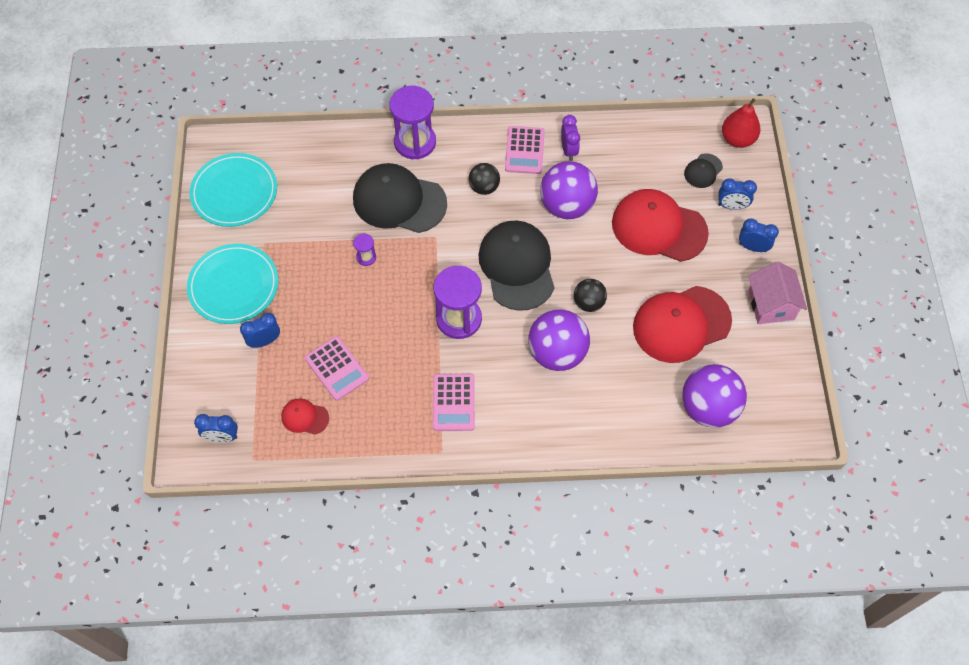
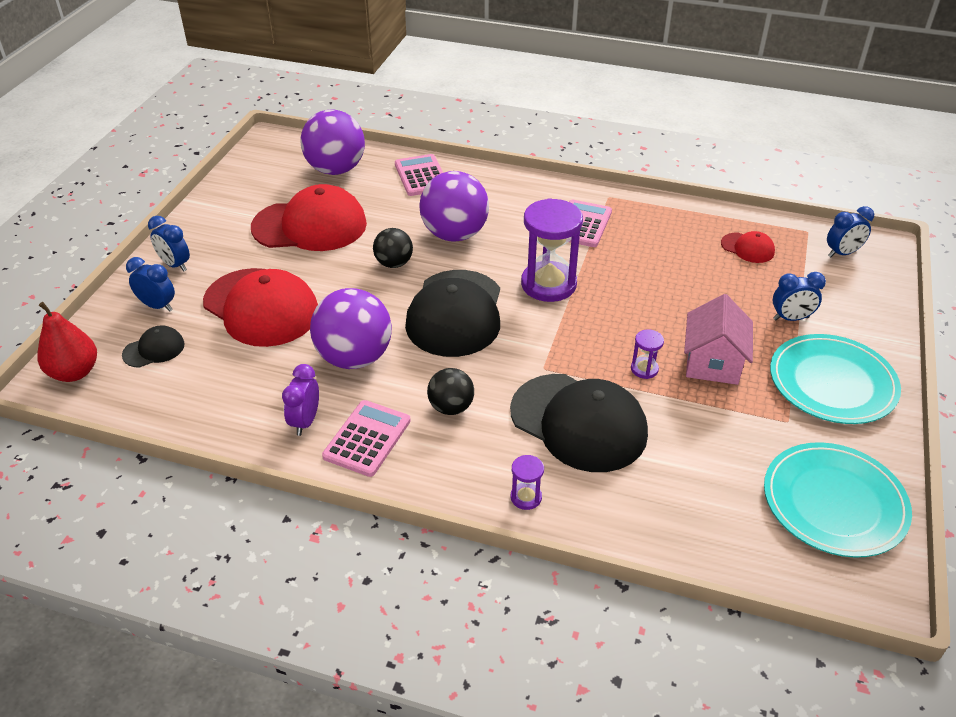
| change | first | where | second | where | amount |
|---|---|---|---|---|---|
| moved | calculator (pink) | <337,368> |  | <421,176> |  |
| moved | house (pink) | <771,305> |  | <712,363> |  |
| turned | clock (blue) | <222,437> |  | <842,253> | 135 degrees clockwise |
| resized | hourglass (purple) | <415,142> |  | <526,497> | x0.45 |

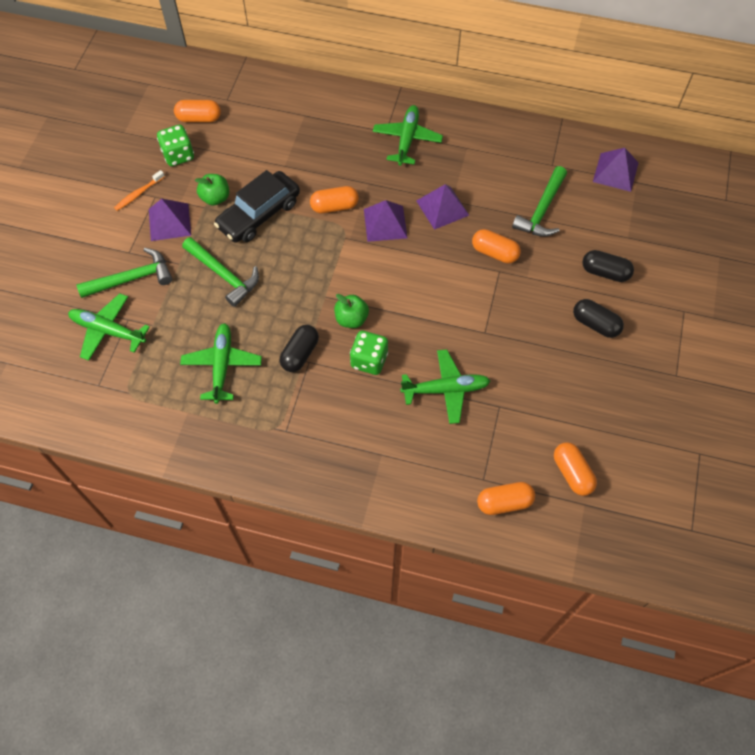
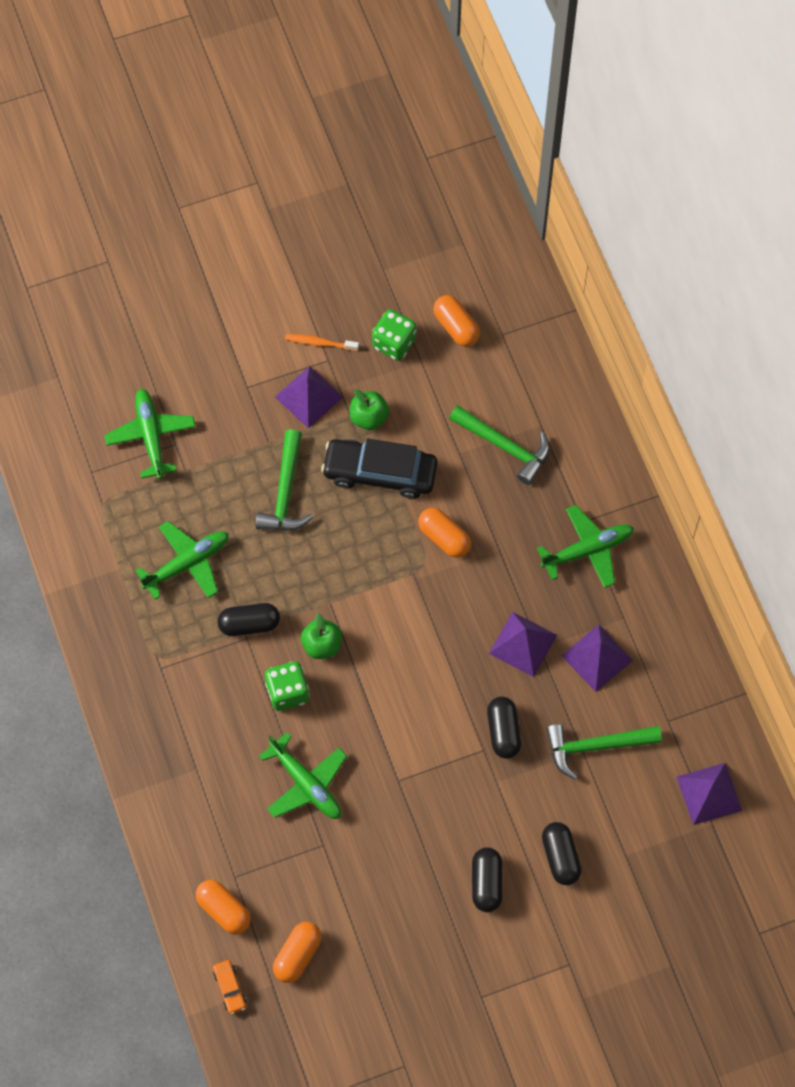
| change | first | where | second | where | amount |
|---|---|---|---|---|---|
| added |  |  | car (orange) | <229,988> |  |
| moved | hammer (green) | <132,278> |  | <505,446> |  |
| moved | pyramid (purple) | <385,223> |  | <597,658> |  |
| recoloured | capsule (orange) | <494,253> | capsule (black) | <503,731> |  |

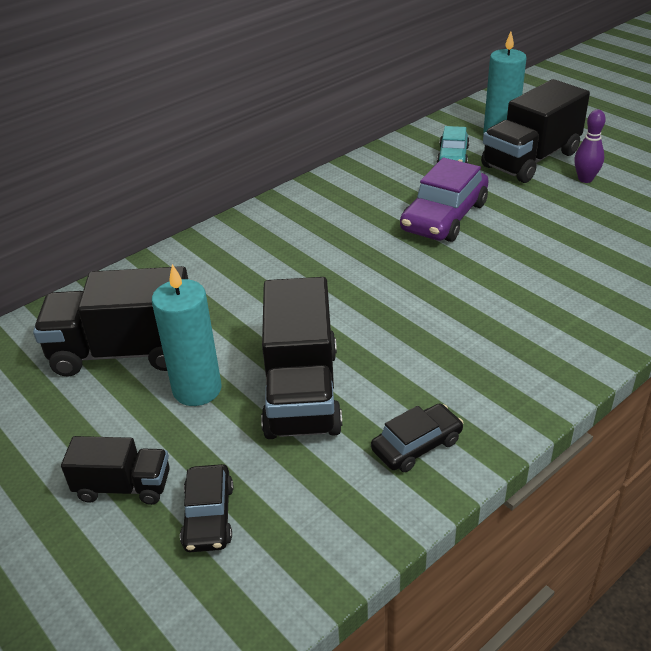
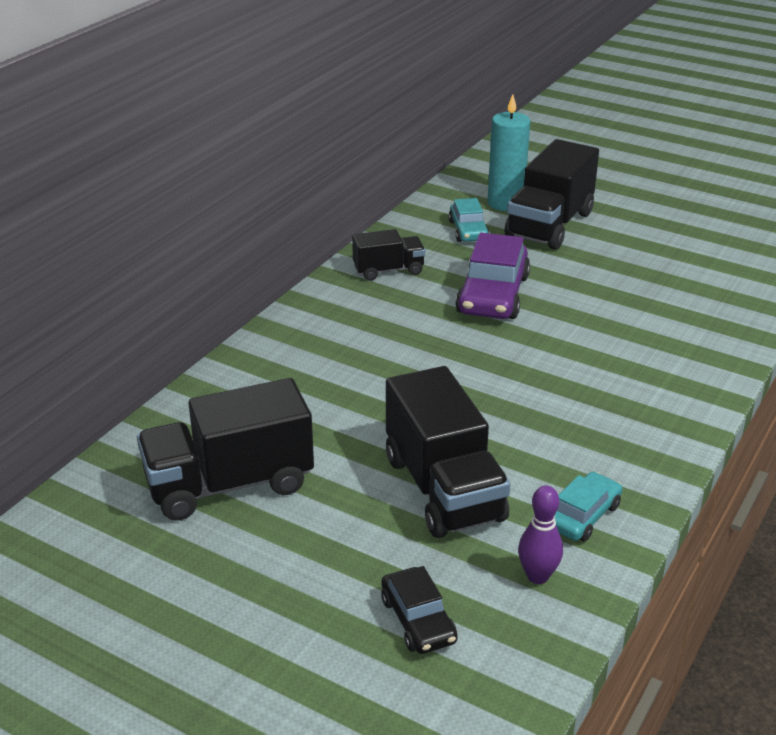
| change | first | where | second | where | amount |
|---|---|---|---|---|---|
| removed | candle (turquoise) | <197,389> |  |  |  |
| moved | truck (black) | <124,486> |  | <388,270> |  |
| moved | bowling pin (purple) | <585,179> |  | <537,576> |  |
| recoloured | car (black) | <417,445> | car (turquoise) | <583,516> |  |

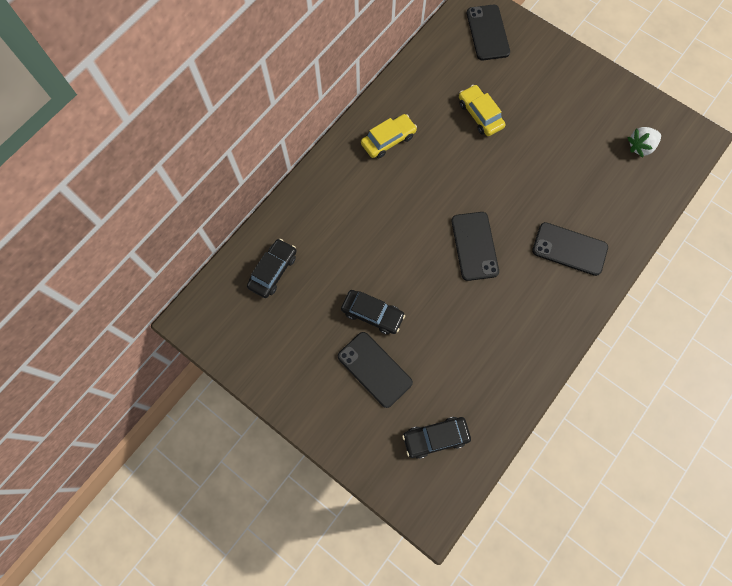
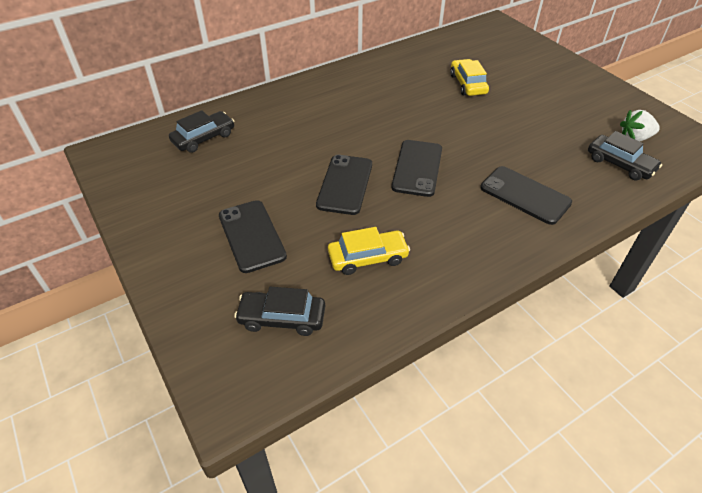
| change | first | where | second | where | amount |
|---|---|---|---|---|---|
| moved | car (black) | <372,314> |  | <620,164> |  |
| moved | car (yellow) | <388,140> |  | <368,258> |  |
| moved | phone (black) | <487,33> |  | <345,184> |  |

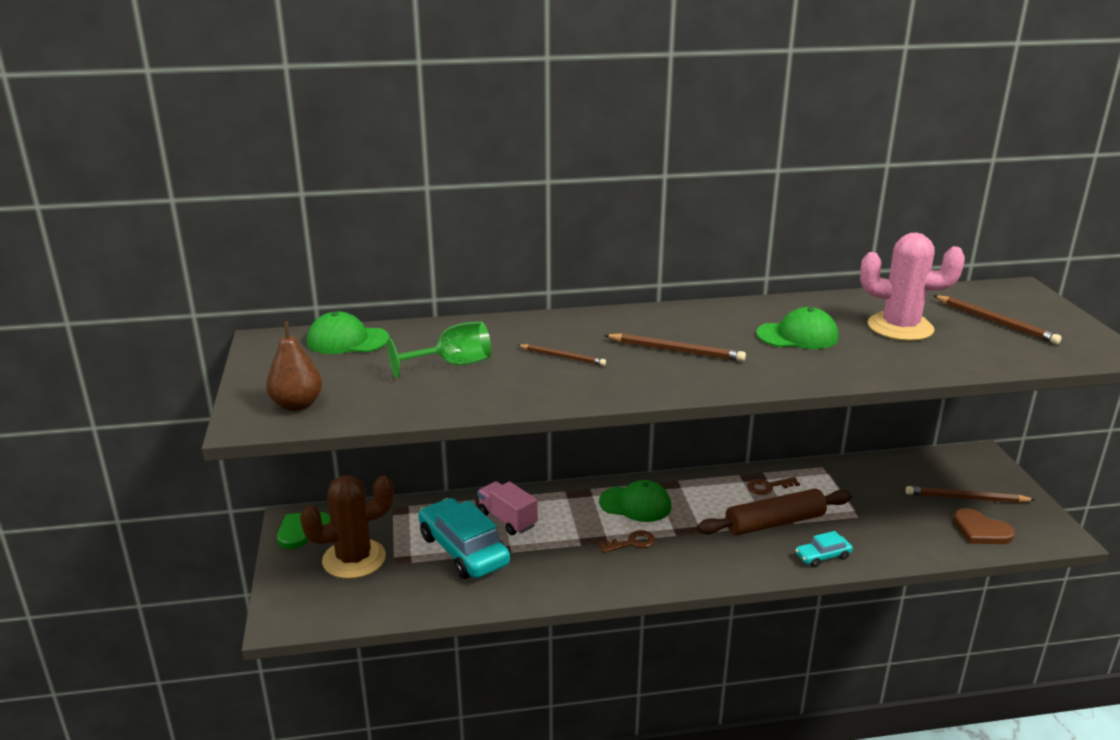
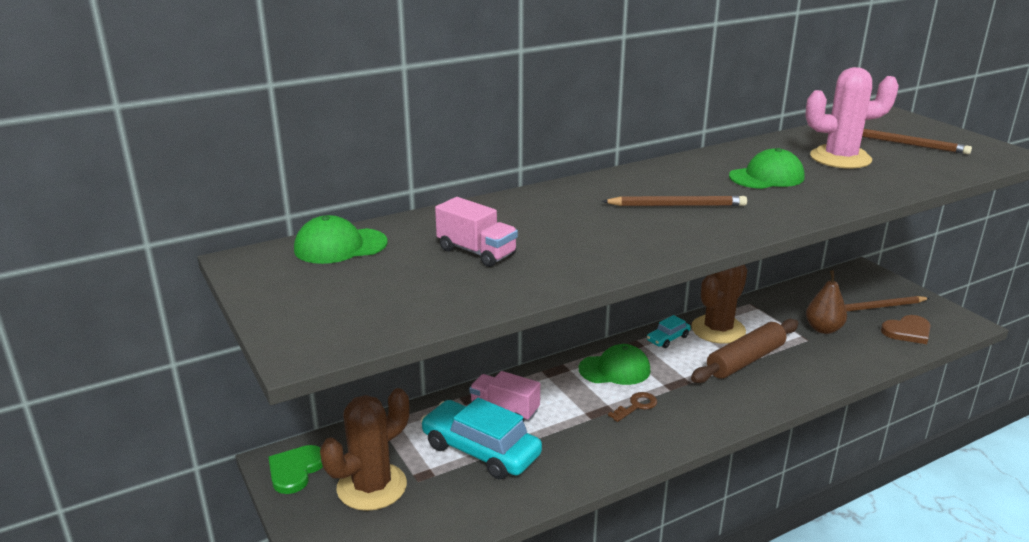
| change | first | where | second | where | amount |
|---|---|---|---|---|---|
| removed | pencil (brown) | <562,357> |  |  |  |
| moved | pear (brown) | <297,405> |  | <823,329> |  |
| moved | car (turquoise) | <822,556> |  | <668,338> |  |
| replaced | goblet (green) | <453,365> | truck (pink) | <476,252> |  |
| replaced | key (brown) | <768,487> | cactus (brown) | <718,330> |  |
| turned | heart (brown) | <981,530> |  | <907,331> | 45 degrees counterclockwise |

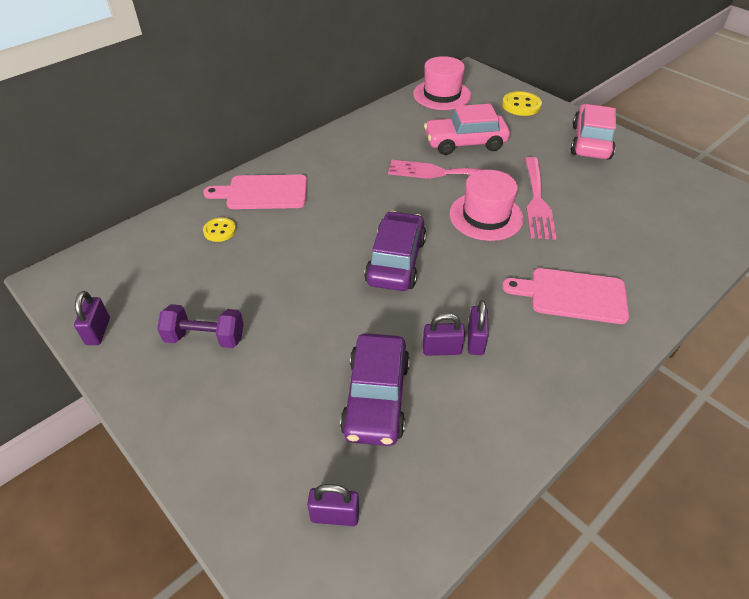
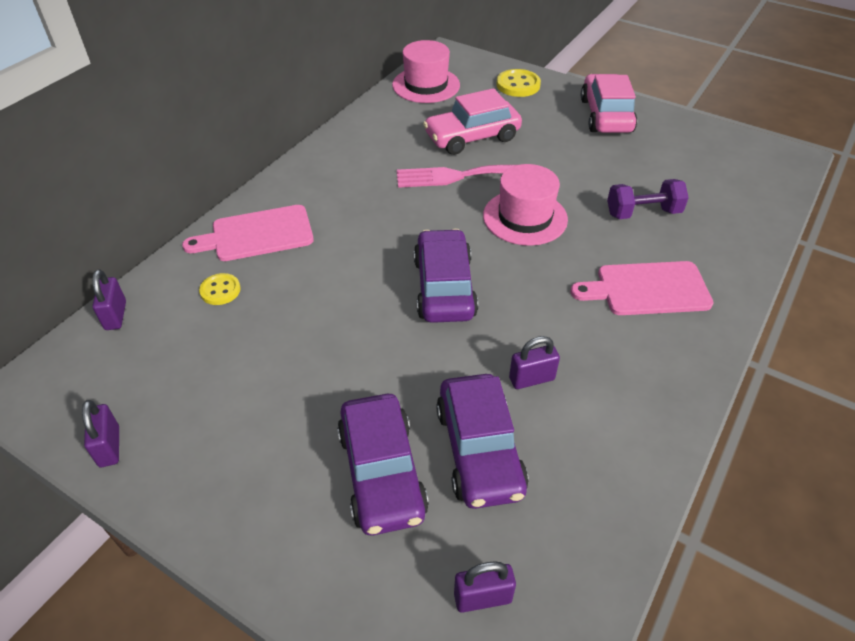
| change | first | where | second | where | amount |
|---|---|---|---|---|---|
| removed | fork (pink) | <537,201> |  |  |  |
| added |  |  | car (purple) | <382,473> |  |
| moved | dumbbell (purple) | <205,338> |  | <643,213> |  |
| moved | padlock (purple) | <475,341> |  | <115,315> |  |

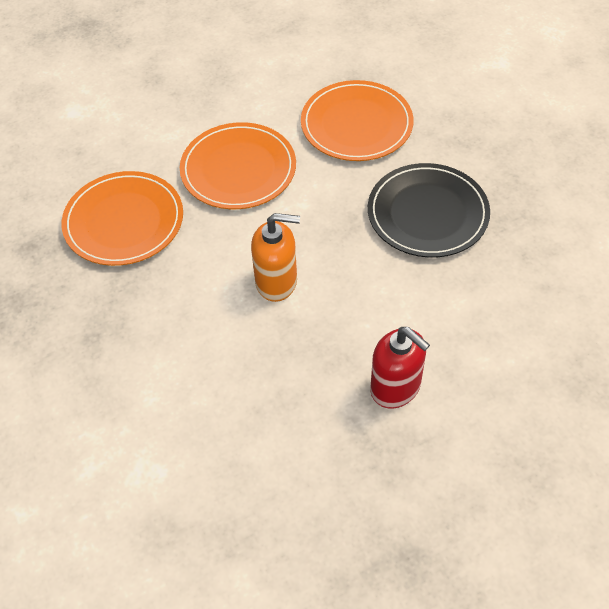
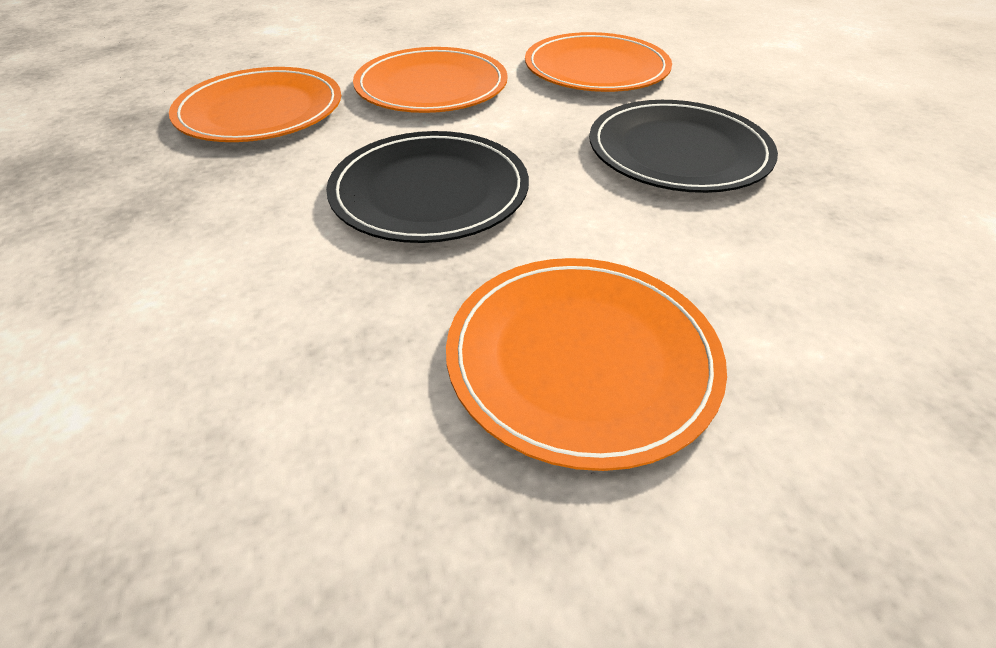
| change | first | where | second | where | amount |
|---|---|---|---|---|---|
| replaced | soap dispenser (orange) | <277,282> | plate (black) | <429,191> |  |
| replaced | soap dispenser (red) | <395,387> | plate (orange) | <581,358> |  |

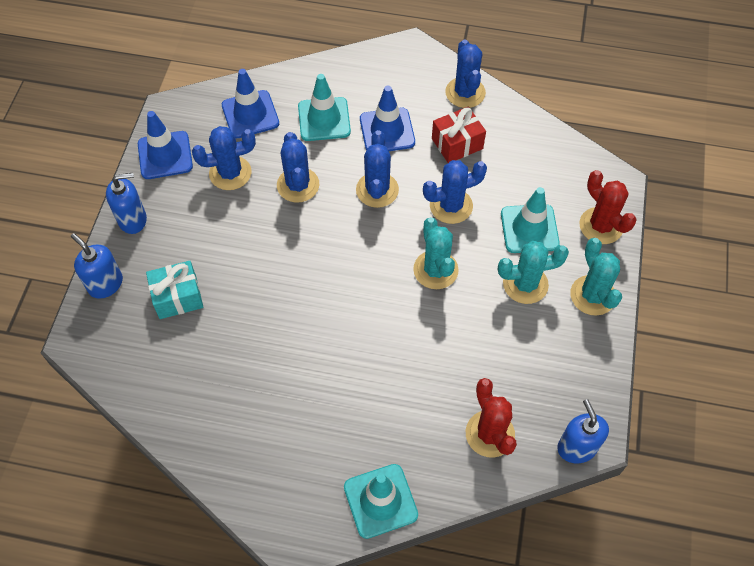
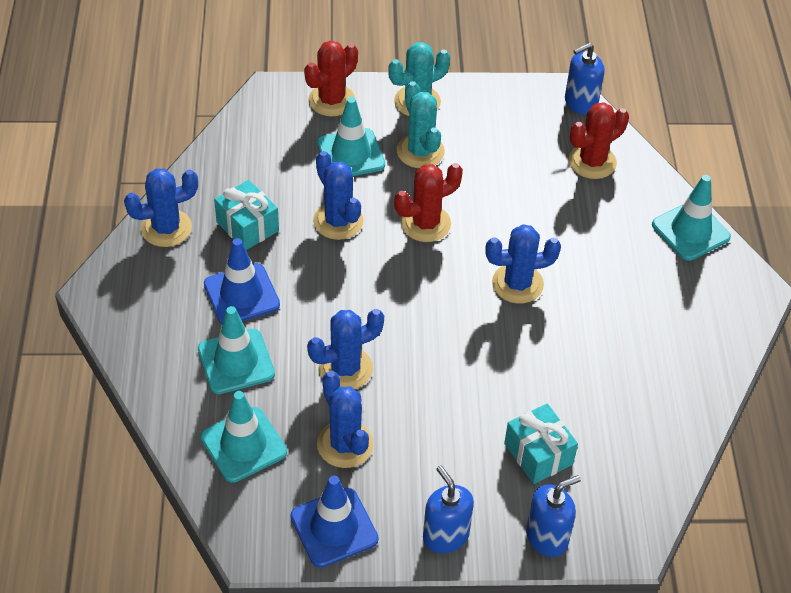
| change | first | where | second | where | amount |
|---|---|---|---|---|---|
| moved | cactus (blue) | <377,190> |  | <517,284> |  |
| recoloured | traffic cone (blue) | <250,114> | traffic cone (turquoise) | <243,445> |  |
| recoloured | cactus (turquoise) | <435,270> | cactus (red) | <425,223> |  |
| recoloured | gift (red) | <457,143> | gift (turquoise) | <247,226> |  |
| turned | soap dispenser (blue) | <105,284> |  | <547,537> | 150 degrees counterclockwise |

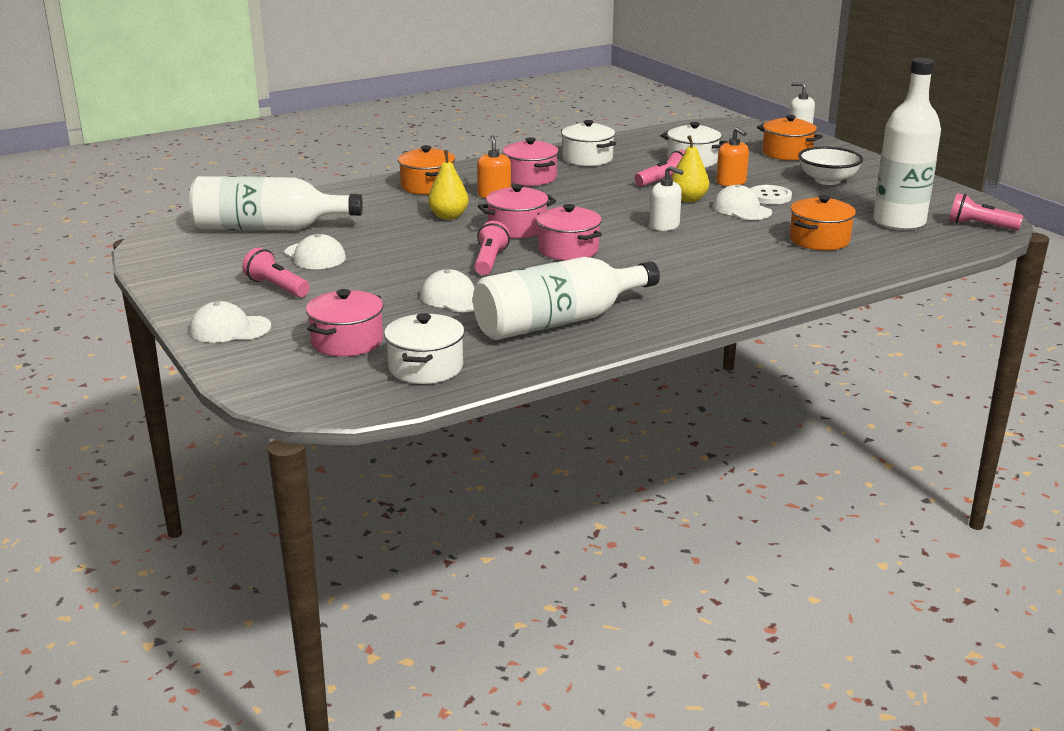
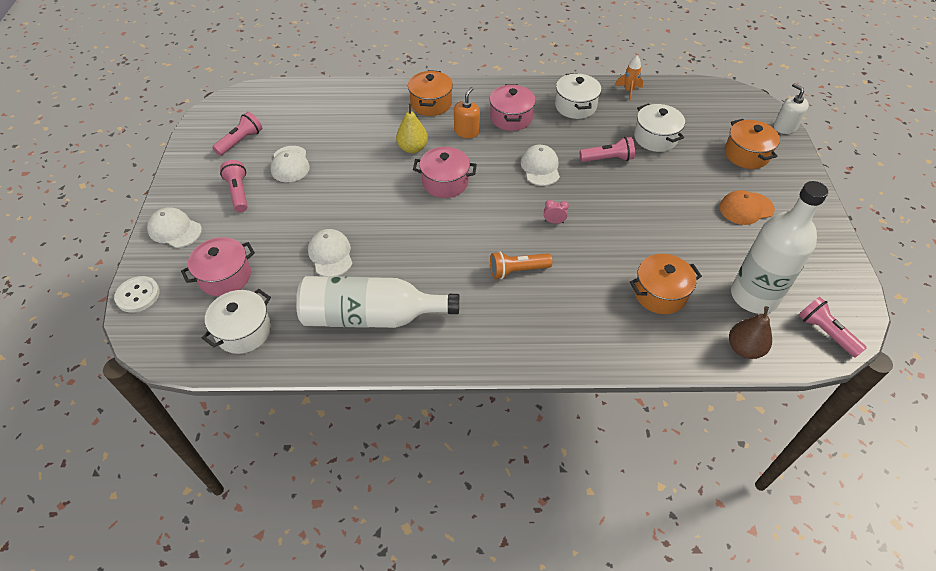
| change | first | where | second | where | amount |
|---|---|---|---|---|---|
| removed | bottle (white) | <268,228> |  |  |  |
| removed | pot (pink) | <568,250> |  |  |  |
| removed | pear (yellow) | <688,199> |  |  |  |
| removed | soap dispenser (orange) | <731,182> |  |  |  |
| added |  |  | flashlight (orange) | <517,270> |  |
| added |  |  | rocket (orange) | <628,91> |  |
| added |  |  | pear (brown) | <744,348> |  |
| moved | flashlight (pink) | <490,261> |  | <240,141> |  |
| moved | cap (white) | <741,209> |  | <540,167> |  |
| moved | button (white) | <769,196> |  | <138,295> |  |
| replaced | soap dispenser (white) | <664,225> | clock (pink) | <554,221> |  |
| replaced | bowl (white) | <827,180> | cap (orange) | <746,208> |  |

